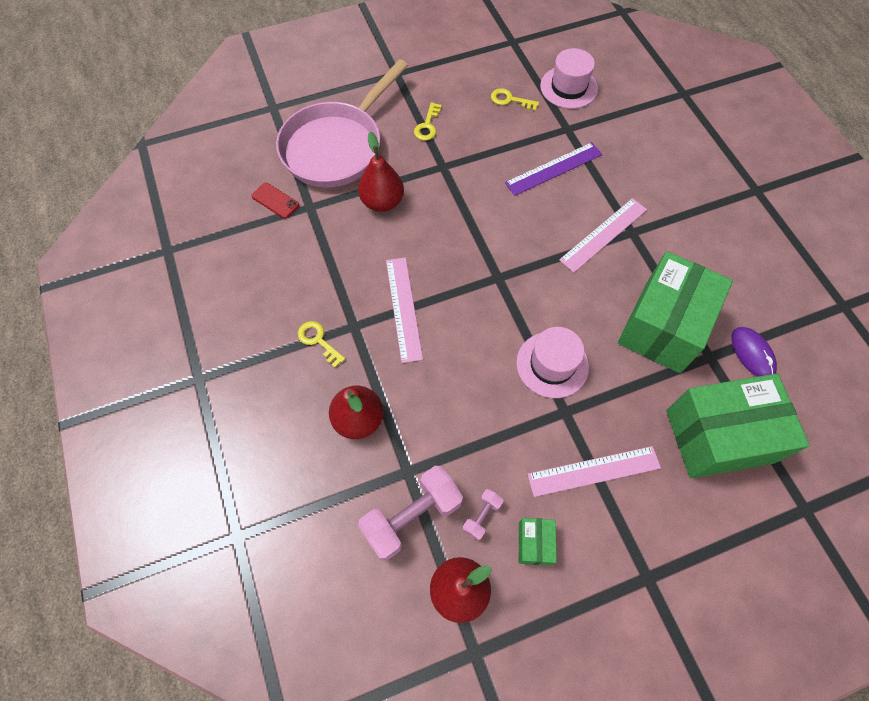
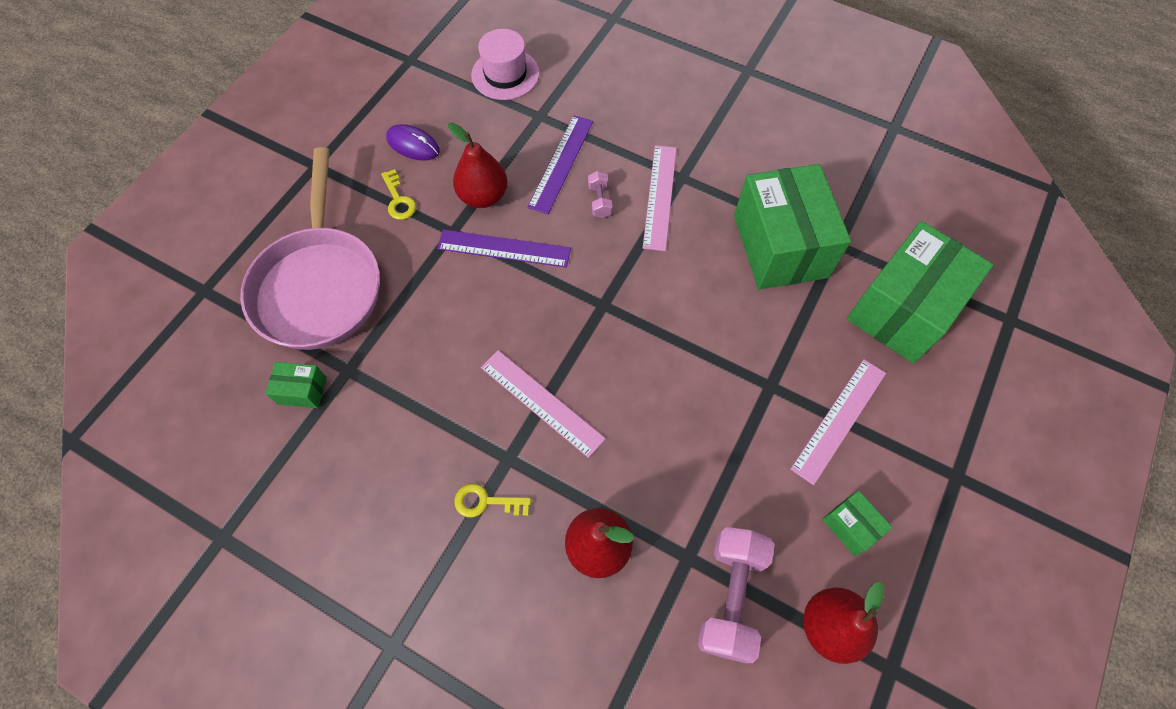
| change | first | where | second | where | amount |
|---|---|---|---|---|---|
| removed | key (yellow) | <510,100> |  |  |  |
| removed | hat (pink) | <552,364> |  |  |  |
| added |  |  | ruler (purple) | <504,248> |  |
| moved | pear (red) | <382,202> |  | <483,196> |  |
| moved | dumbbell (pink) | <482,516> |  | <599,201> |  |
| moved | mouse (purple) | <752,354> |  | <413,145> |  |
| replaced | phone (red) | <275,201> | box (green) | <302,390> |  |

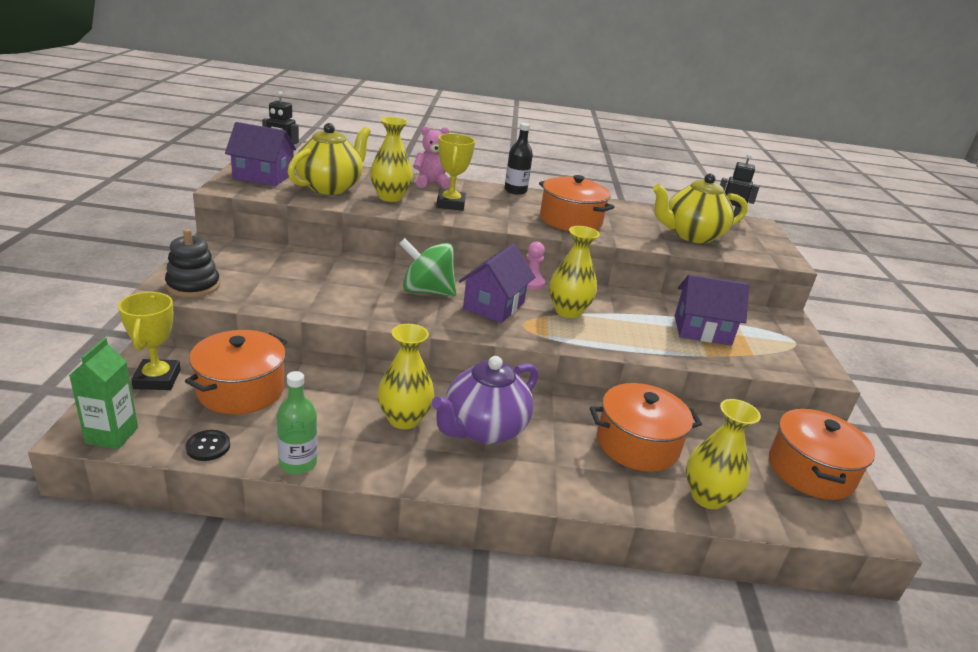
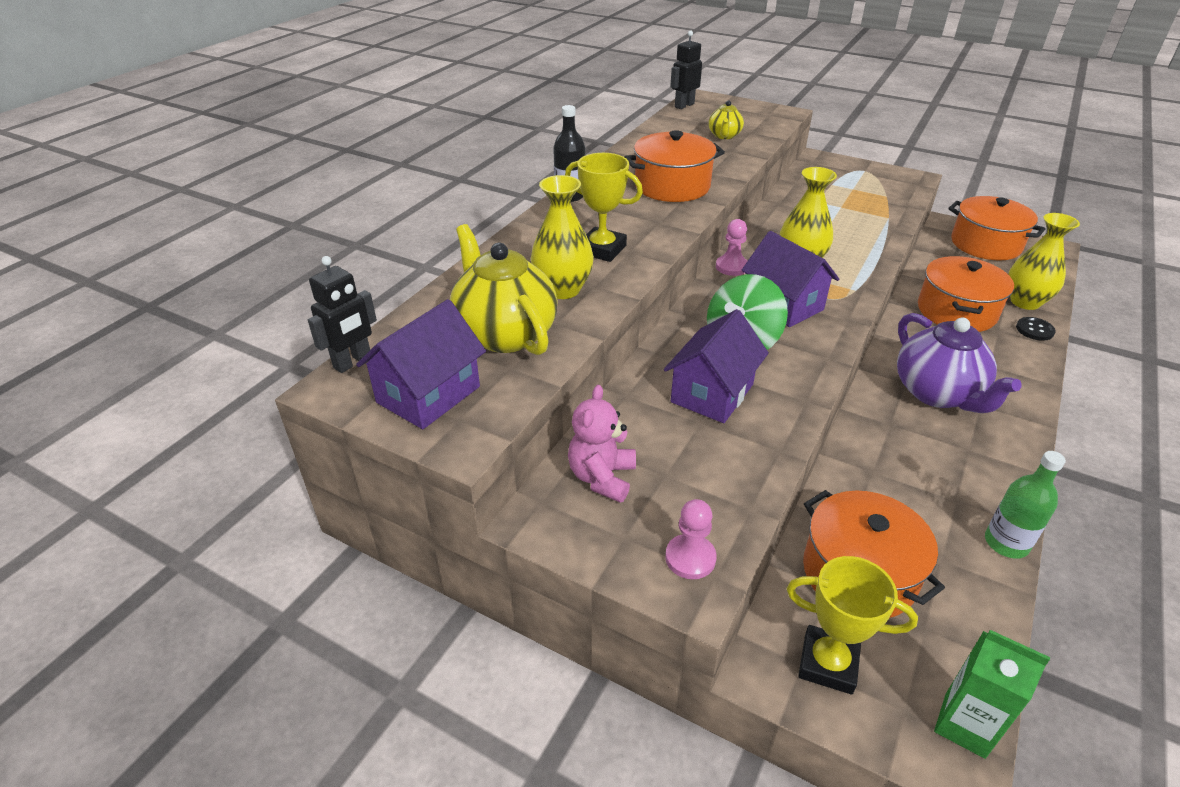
| change | first | where | second | where | amount |
|---|---|---|---|---|---|
| removed | vase (yellow) | <404,419> |  |  |  |
| moved | button (black) | <208,446> |  | <1034,330> |  |
| moved | teddy bear (pink) | <431,183> |  | <602,477> |  |
| moved | house (purple) | <702,330> |  | <712,393> |  |
| replaced | stacking toy (black) | <193,286> | pawn (pink) | <690,558> |  |
| resized | teapot (yellow) | <691,235> |  | <724,136> | x0.51 |

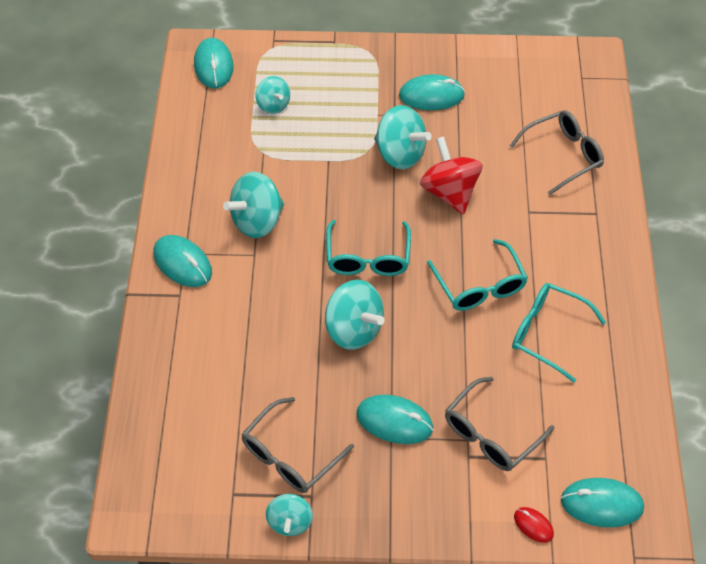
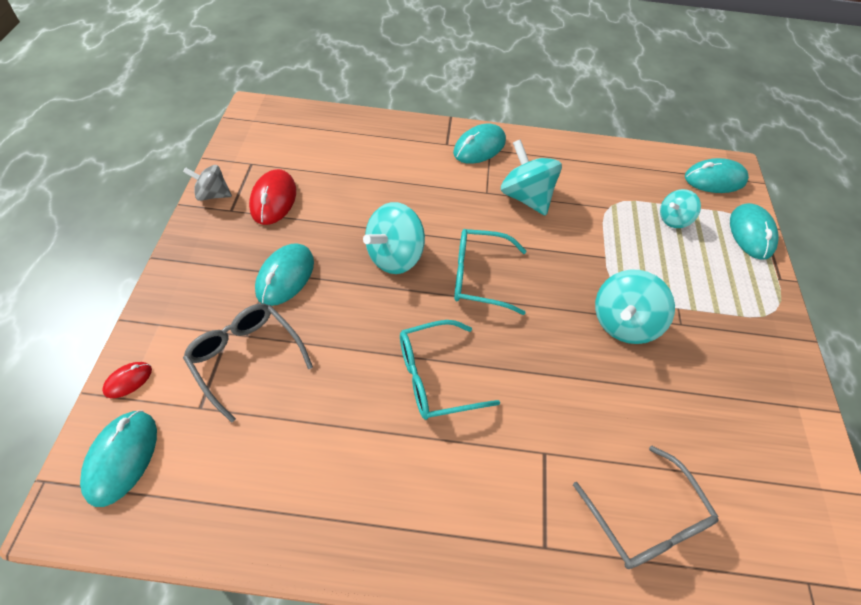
| change | first | where | second | where | amount |
|---|---|---|---|---|---|
| removed | spinning top (red) | <449,192> |  |  |  |
| removed | glasses (turquoise) | <547,333> |  |  |  |
| moved | mouse (turquoise) | <431,96> |  | <751,233> |  |
| replaced | glasses (grey) | <290,456> | mouse (red) | <273,199> |  |
| recoloured | spinning top (turquoise) | <290,522> | spinning top (grey) | <212,195> |  |

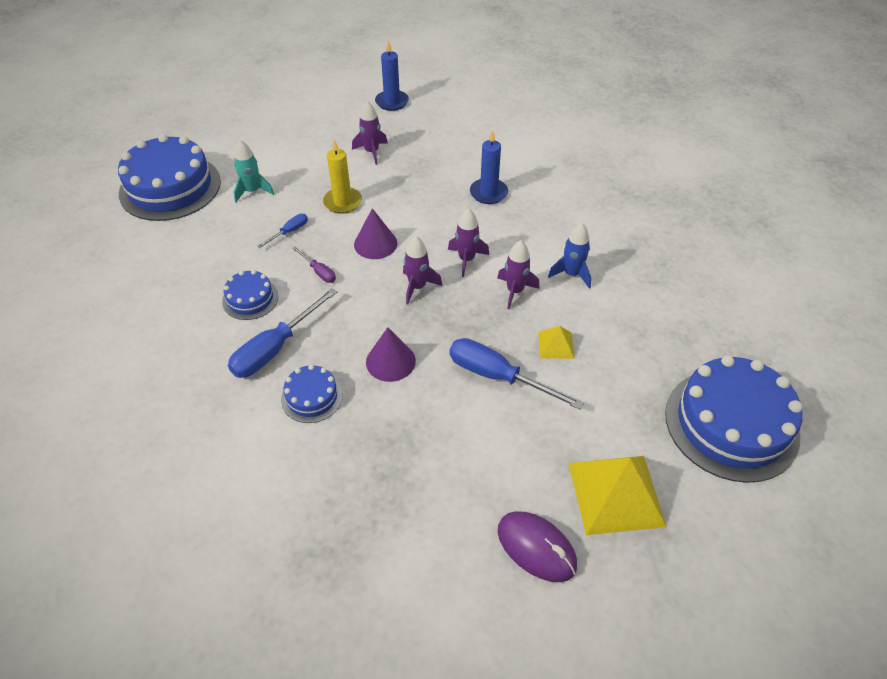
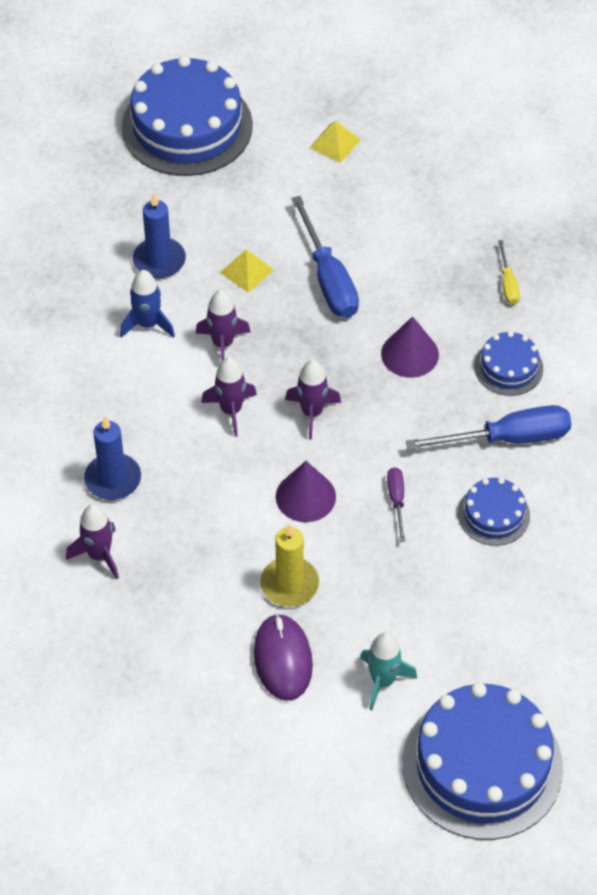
| change | first | where | second | where | amount |
|---|---|---|---|---|---|
| removed | screwdriver (blue) | <289,232> |  |  |  |
| added |  |  | screwdriver (yellow) | <508,284> |  |
| moved | rocket (purple) | <371,152> |  | <99,555> |  |
| moved | candle (blue) | <392,102> |  | <159,260> |  |
| moved | mouse (purple) | <536,548> |  | <283,659> |  |
| resized | pyramid (yellow) | <615,494> |  | <335,143> | x0.49 |

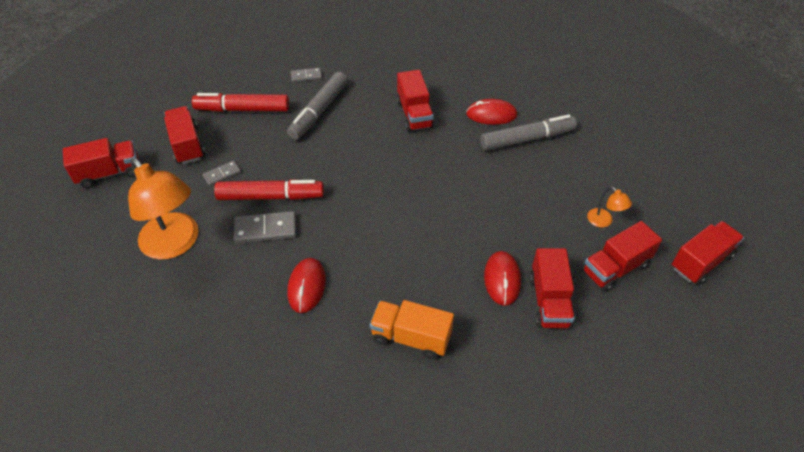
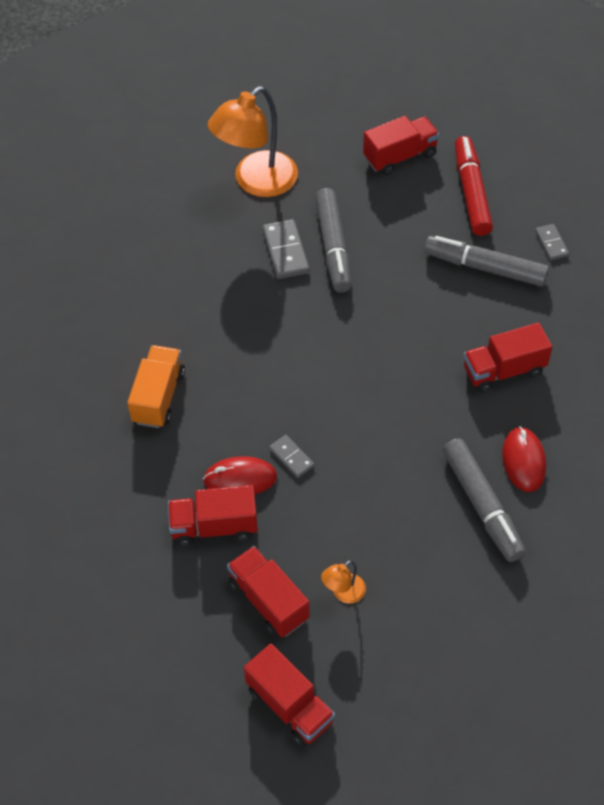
| change | first | where | second | where | amount |
|---|---|---|---|---|---|
| removed | truck (red) | <109,173> |  |  |  |
| removed | mouse (red) | <306,286> |  |  |  |
| moved | domino (grey) | <222,174> |  | <291,457> |  |
| recoloured | marker (red) | <270,196> | marker (grey) | <333,246> |  |

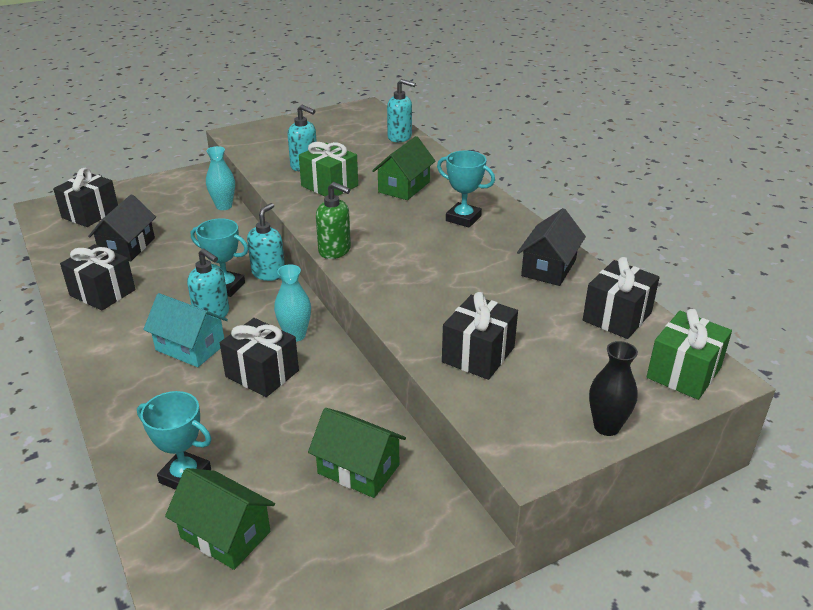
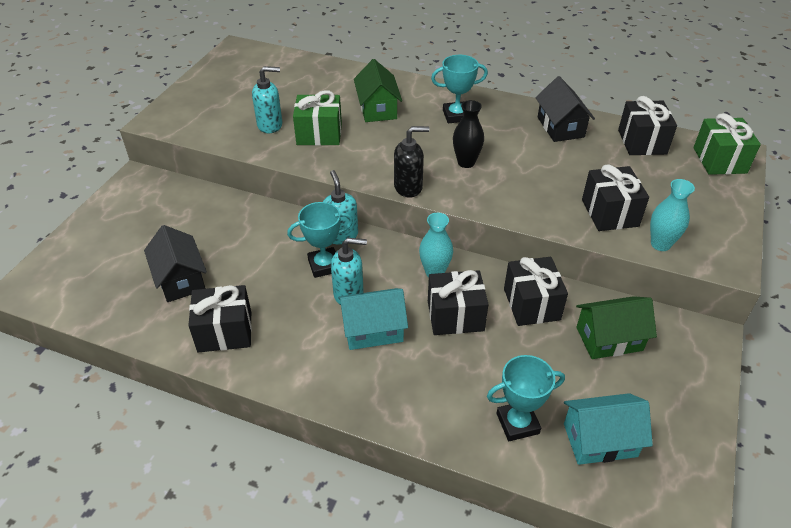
| change | first | where | second | where | amount |
|---|---|---|---|---|---|
| removed | soap dispenser (turquoise) | <400,137> |  |  |  |
| moved | gift (black) | <90,214> |  | <531,304> |  |
| moved | vase (turquoise) | <224,206> |  | <660,244> |  |
| moved | vase (black) | <606,427> |  | <466,162> |  |
| recoloured | house (green) | <225,534> | house (turquoise) | <600,440> |  |
| recoloured | soap dispenser (green) | <335,251> | soap dispenser (black) | <408,187> |  |

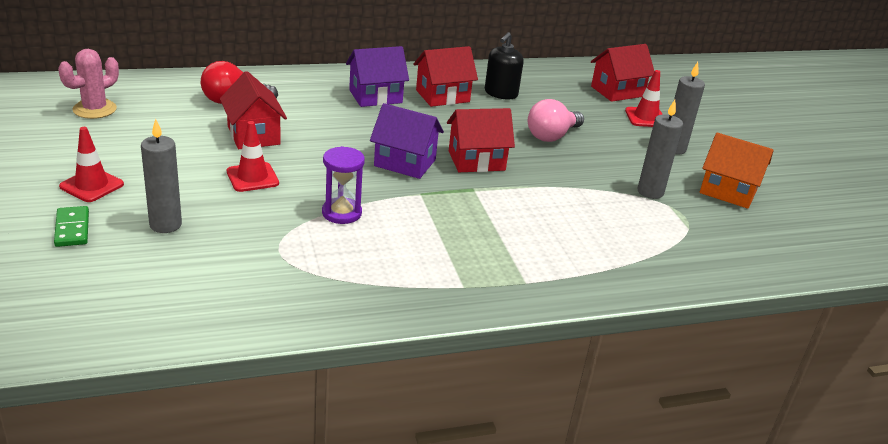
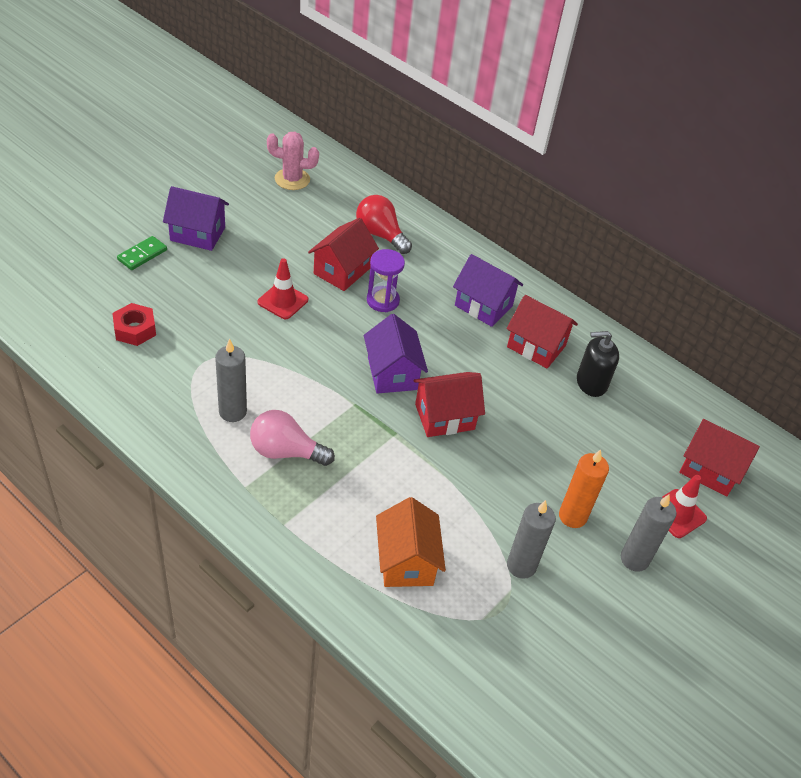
| change | first | where | second | where | amount |
|---|---|---|---|---|---|
| added |  |  | nut (red) | <135,329> |  |
| added |  |  | candle (orange) | <572,516> |  |
| moved | candle (grey) | <165,225> |  | <232,412> |  |
| moved | hourglass (purple) | <341,213> |  | <383,300> |  |
| moved | light bulb (pink) | <552,136> |  | <285,452> |  |
| moved | house (orange) | <728,191> |  | <406,561> |  |
| replaced | traffic cone (red) | <92,185> | house (purple) | <197,234> |  |
| turned | house (red) | <476,160> |  | <444,417> | 60 degrees counterclockwise |

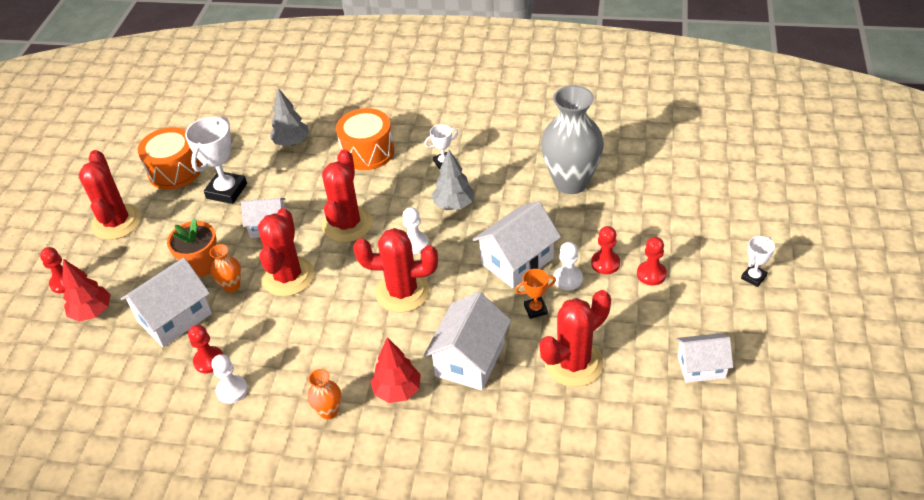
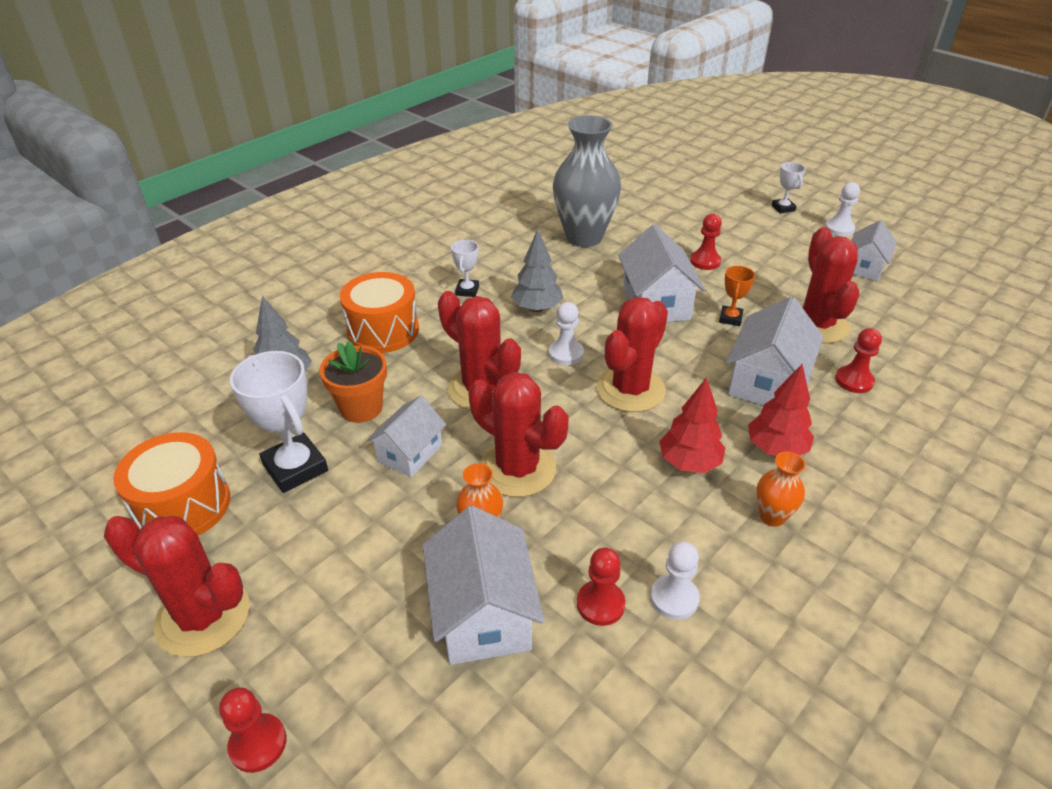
| change | first | where | second | where | amount |
|---|---|---|---|---|---|
| moved | tree (red) | <92,312> |  | <689,463> |  |
| moved | flower pot (orange) | <201,265> |  | <361,408> |  |
| moved | pawn (white) | <568,279> |  | <839,229> |  |
| moved | pawn (red) | <651,274> |  | <854,381> |  |
| turned | house (white) | <470,359> |  | <766,382> | 60 degrees clockwise |

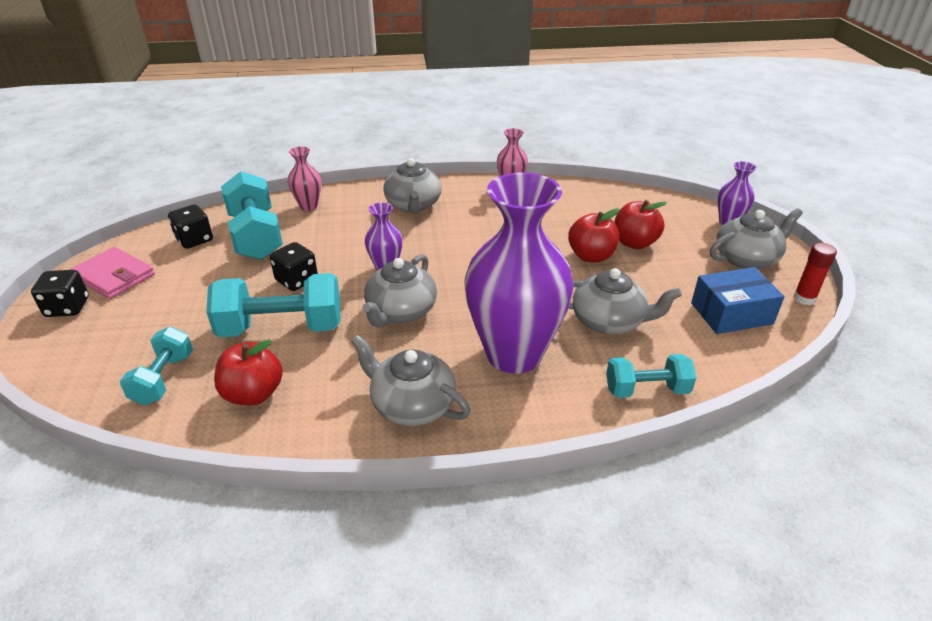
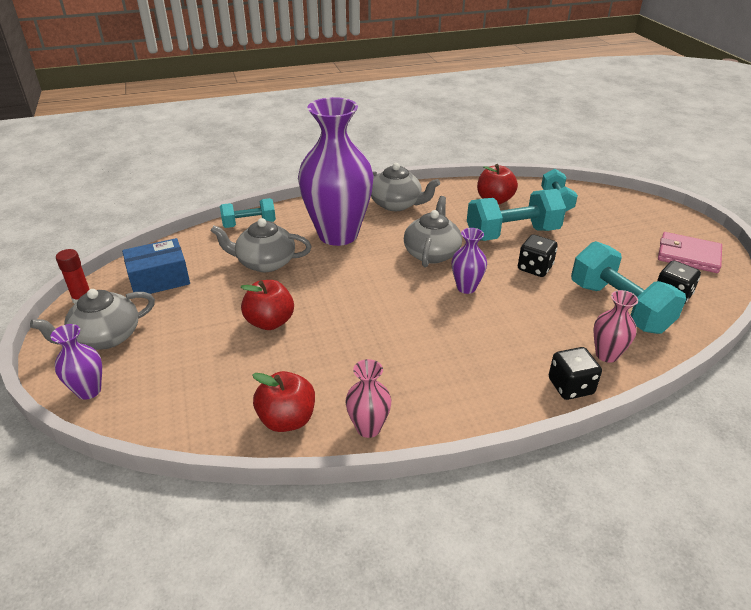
| change | first | where | second | where | amount |
|---|---|---|---|---|---|
| removed | teapot (grey) | <413,205> |  |  |  |
| moved | dice (black) | <67,307> |  | <570,386> |  |
| moved | apple (red) | <634,243> |  | <287,419> |  |

